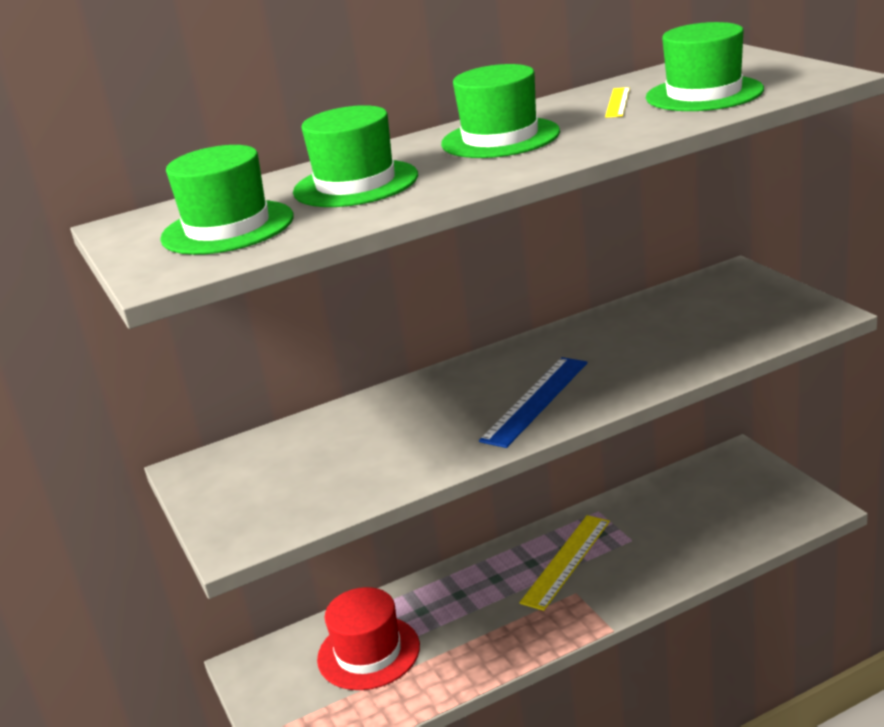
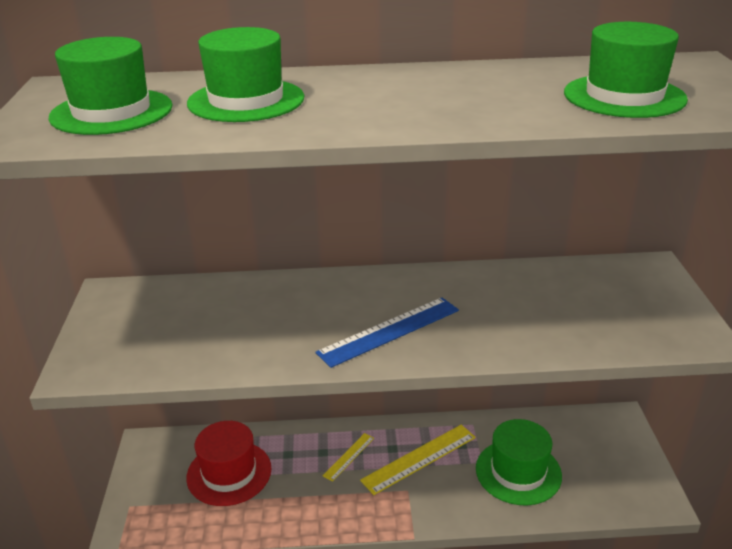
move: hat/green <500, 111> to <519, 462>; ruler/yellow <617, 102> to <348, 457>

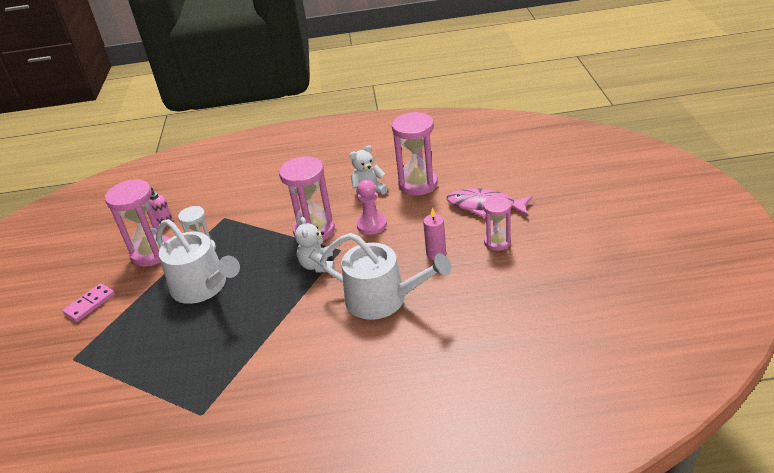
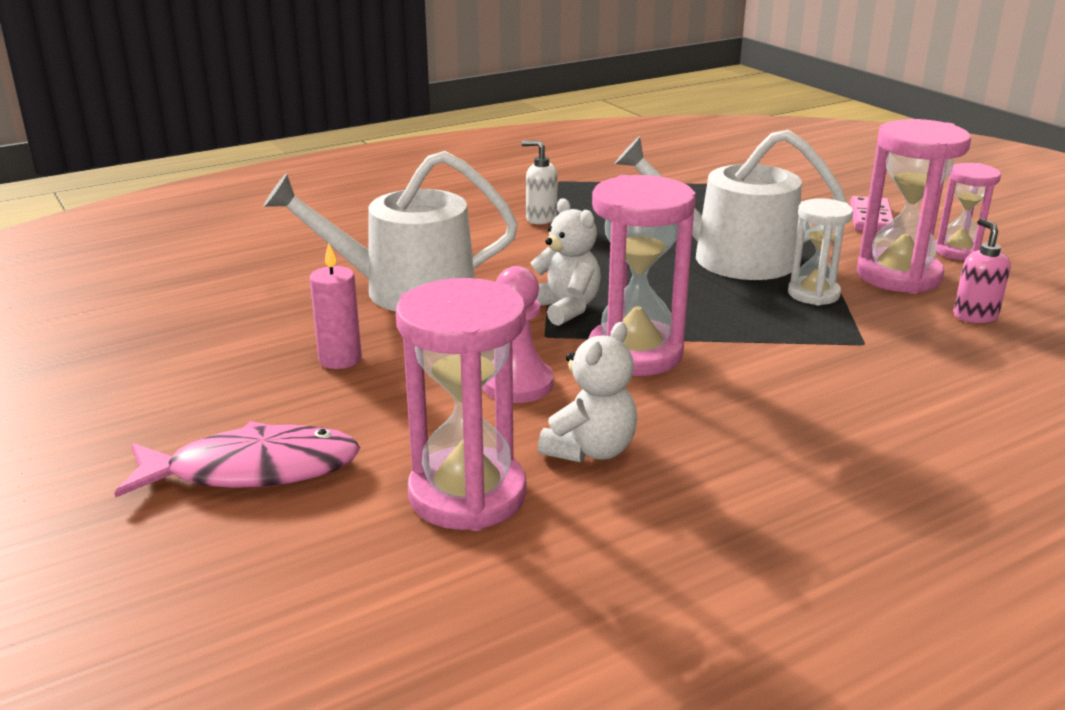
insert: soap dispenser/white <539, 182>
move: hourglass/pink <497, 223> to <968, 211>

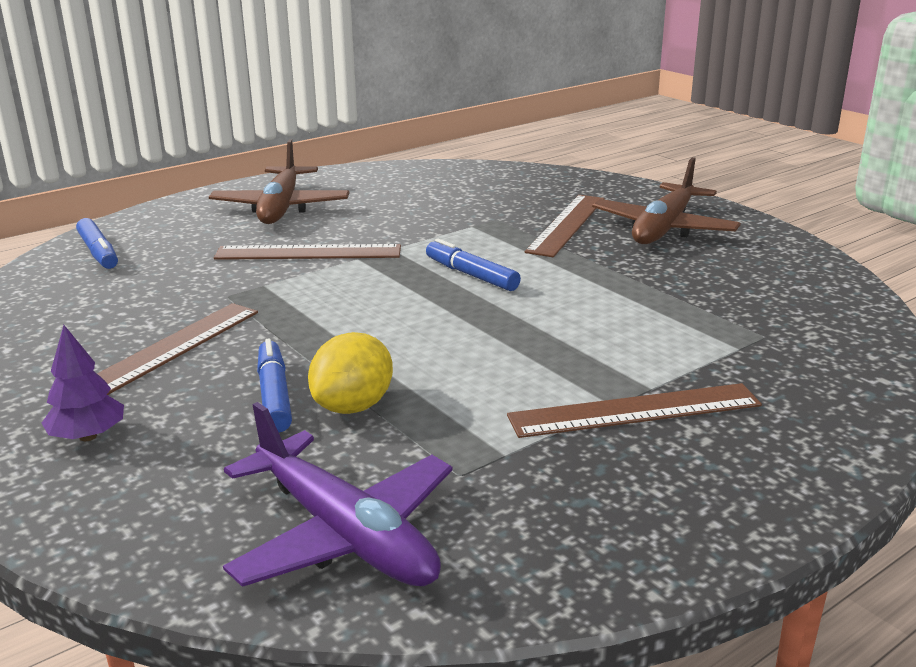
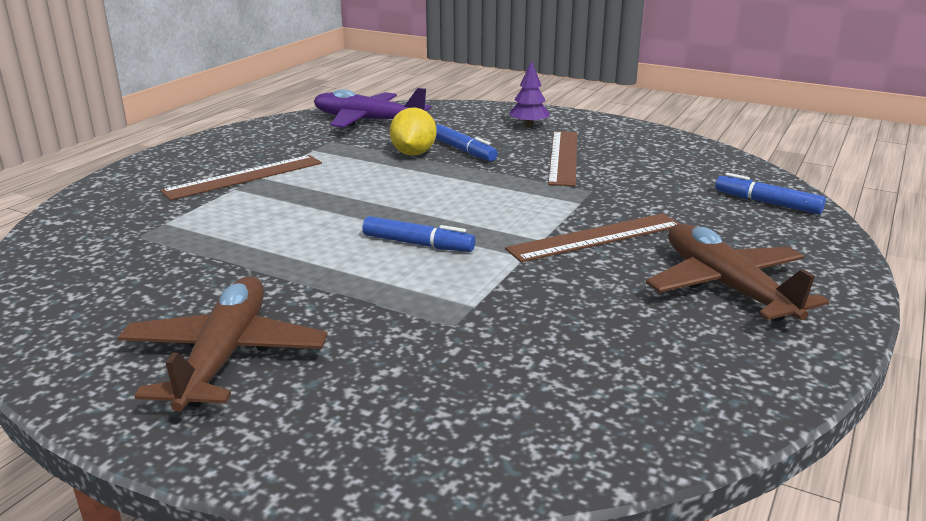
delete: ruler/brown <565, 226>

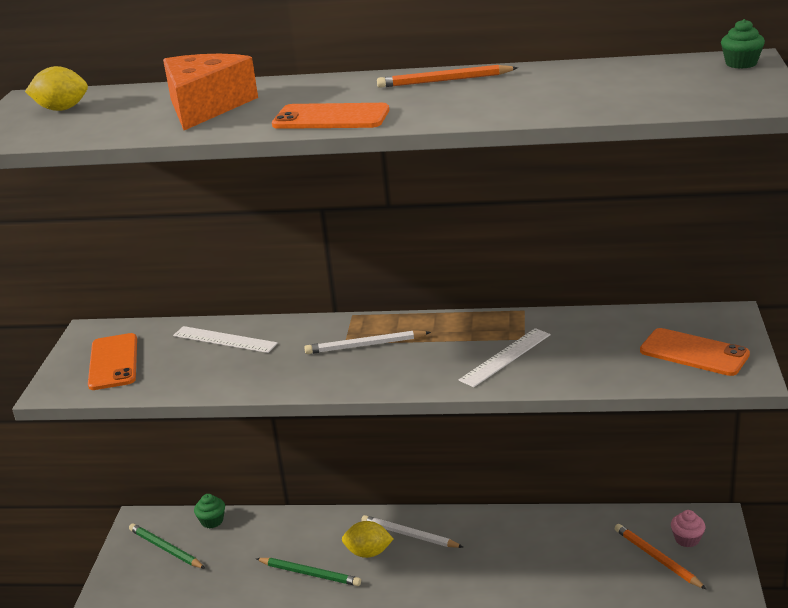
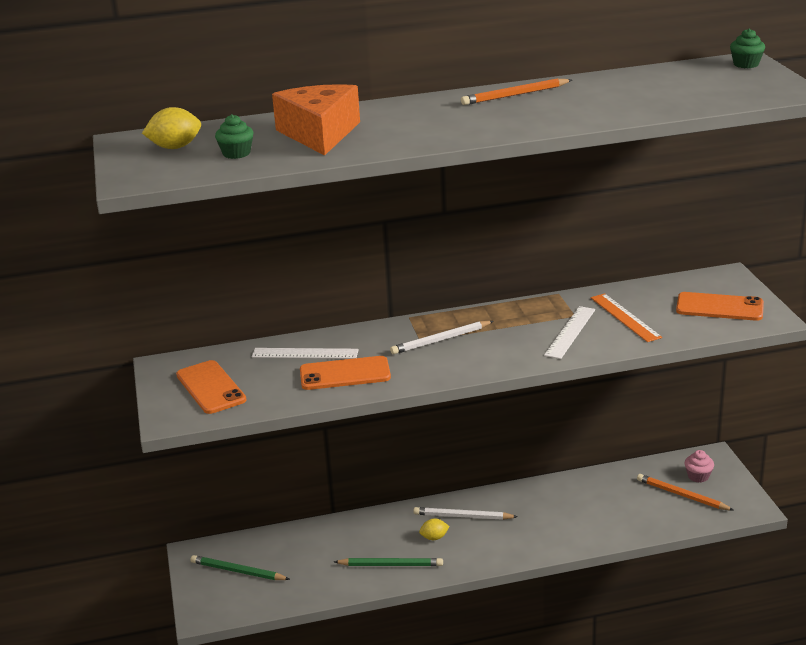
insert: ruler/orange <626, 317>
move: cupcake/green <209, 511> to <234, 136>; phone/orange <330, 116> to <345, 373>
resize: lemon/yellow <367, 539> = <434, 529> x0.64

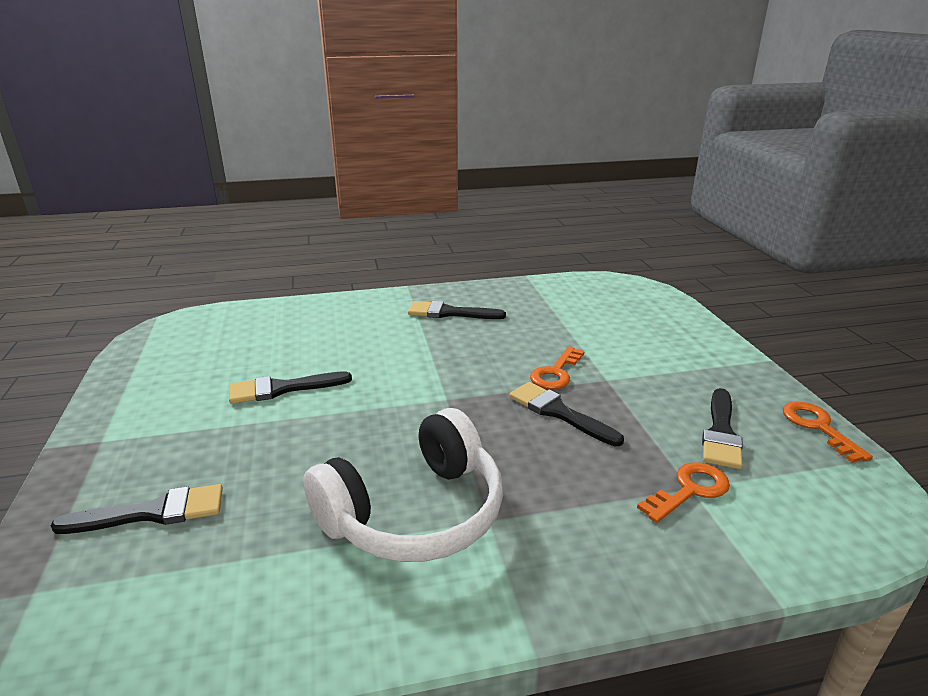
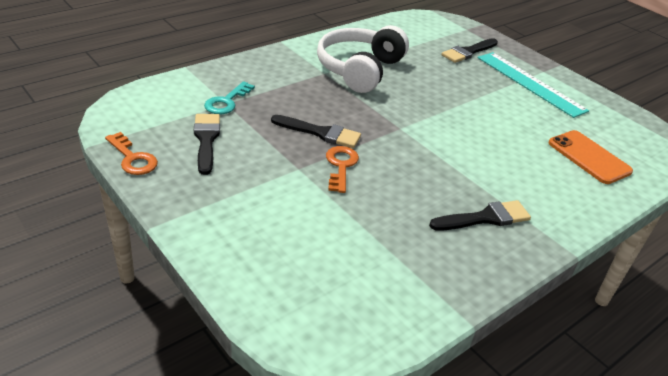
delete: brush/black <290, 387>
insert: ruler/turquoise <533, 85>; phone/orange <590, 157>
recolor: key/orange <683, 492> to key/turquoise <229, 97>

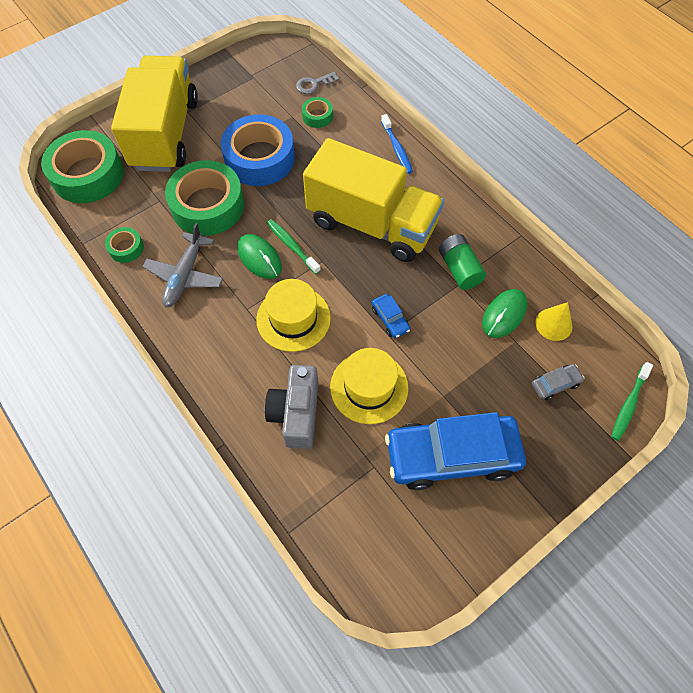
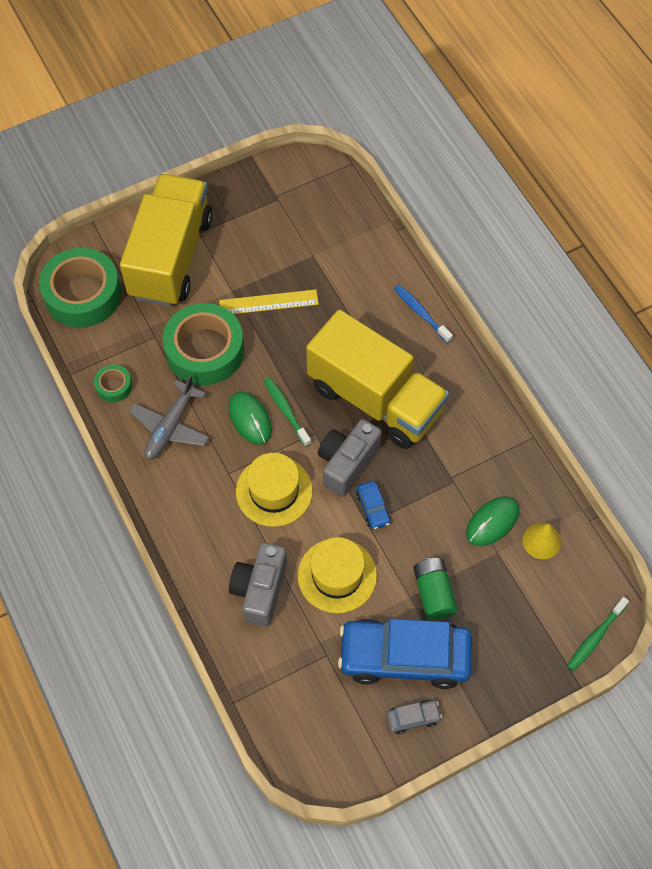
delete: key/grey <317, 83>; tape/green <317, 112>
insert: camera/grey <350, 458>
move: battery/green <462, 262> to <435, 589>; car/grey <558, 382> to <414, 717>
replace: tape/blue <258, 150> to ruler/yellow <269, 301>
rotate: toothbrush/blue <397, 144> = <423, 313> 150 degrees clockwise

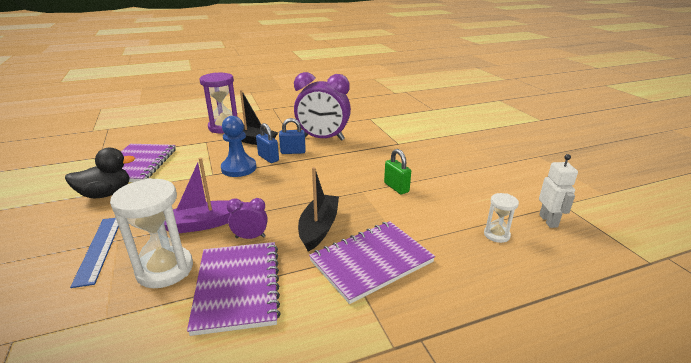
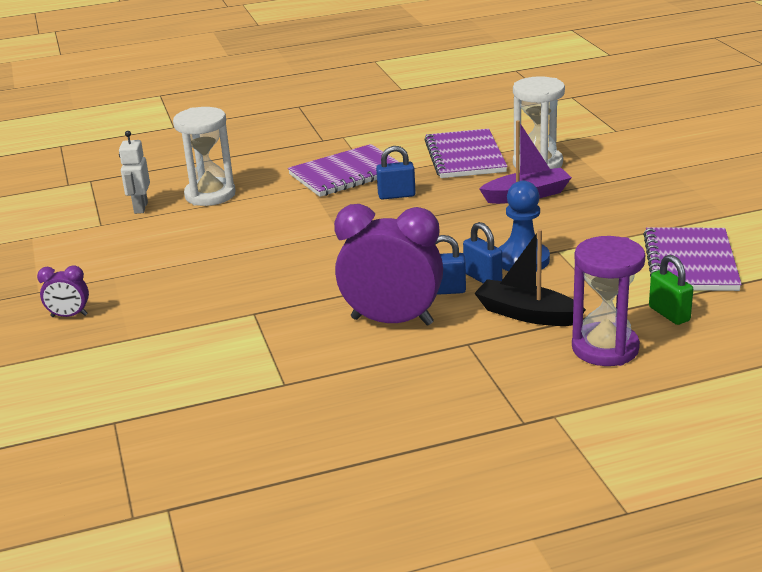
delete: duck/black <100, 173>; ruler/blue <94, 253>
move: clock/purple <247, 218> to <63, 291>; padlock/green <397, 171> to <671, 290>
replace: boat/black <318, 209> to padlock/blue <396, 173>
resize: hourglass/white <501, 218> = <204, 156> x1.92

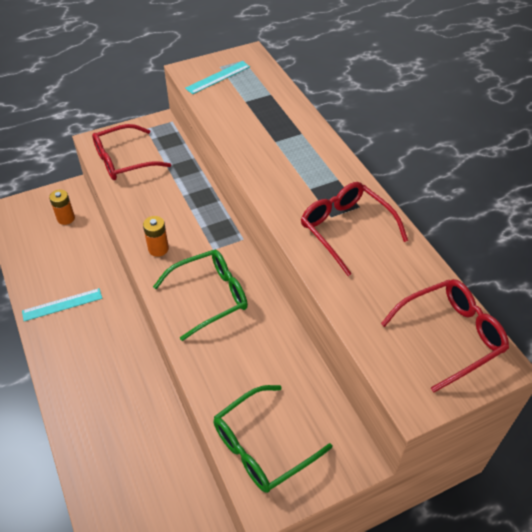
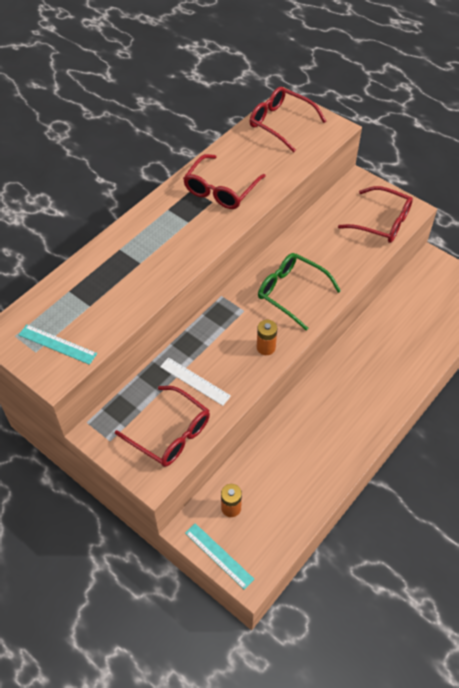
insert: ruler/white <195, 381>
move: ruler/turquoise <62, 304> to <219, 556>
recolor: glasses/green <272, 439> to glasses/red <375, 214>

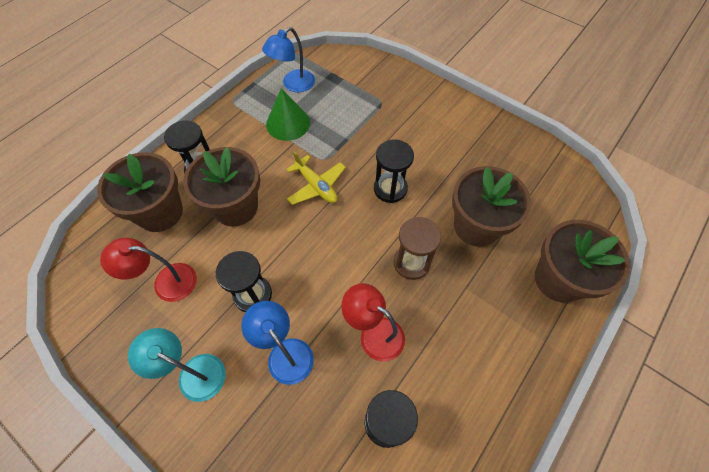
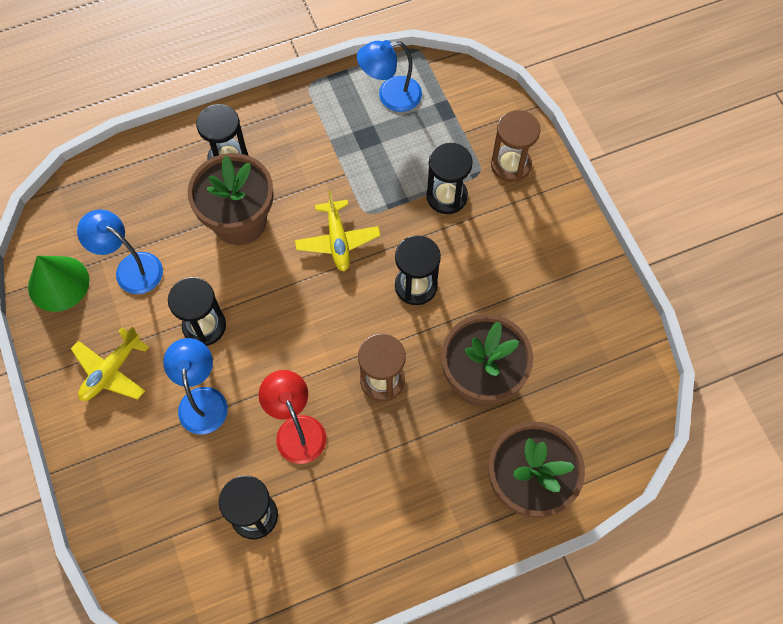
delete: flower pot/brown <140, 192>
insert: hourglass/black <449, 178>; hourglass/brown <516, 146>
move: cone/green <288, 114> to <58, 284>
replace: lamp/turquoise <177, 365> to plane/yellow <110, 364>
recolor: lamp/red <148, 270> to lamp/blue <120, 252>

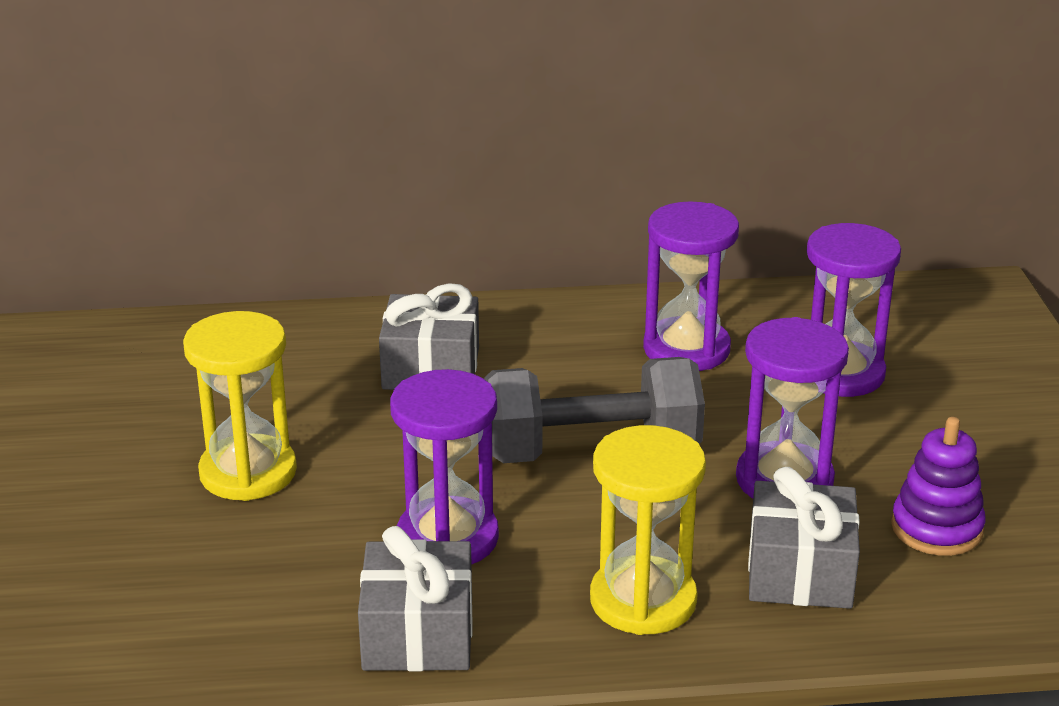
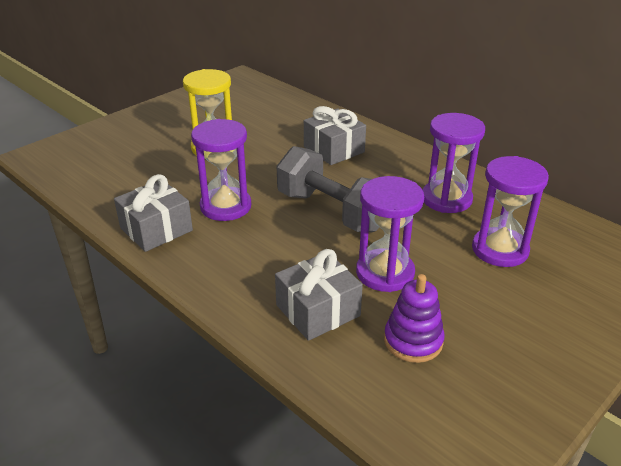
delete: hourglass/yellow <648, 530>

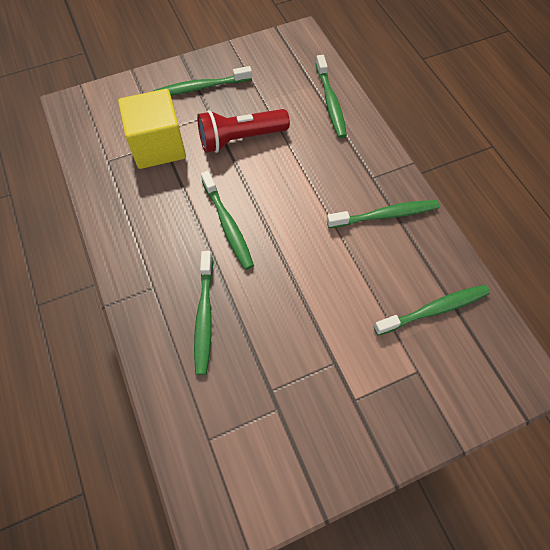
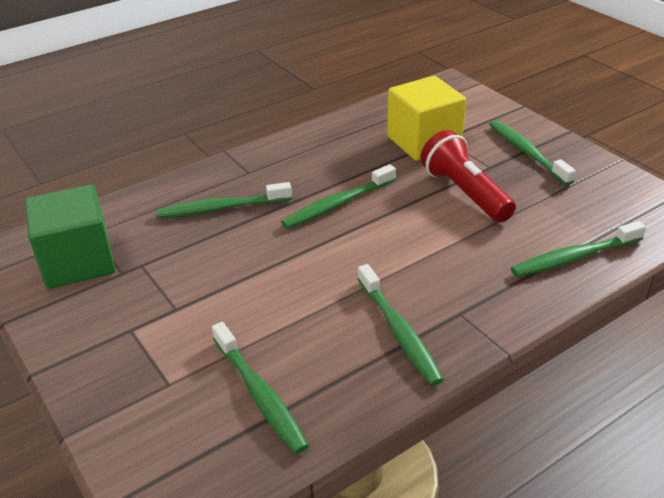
insert: cube/green <70, 236>

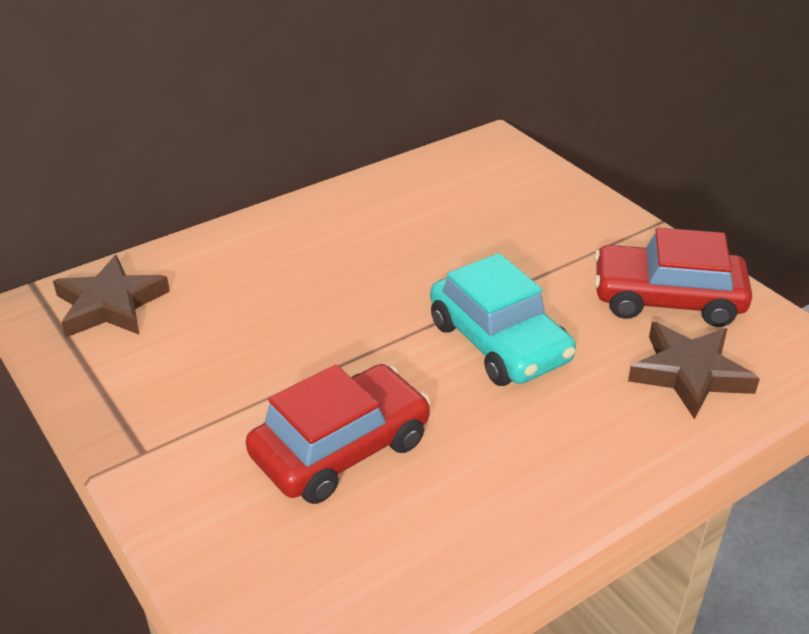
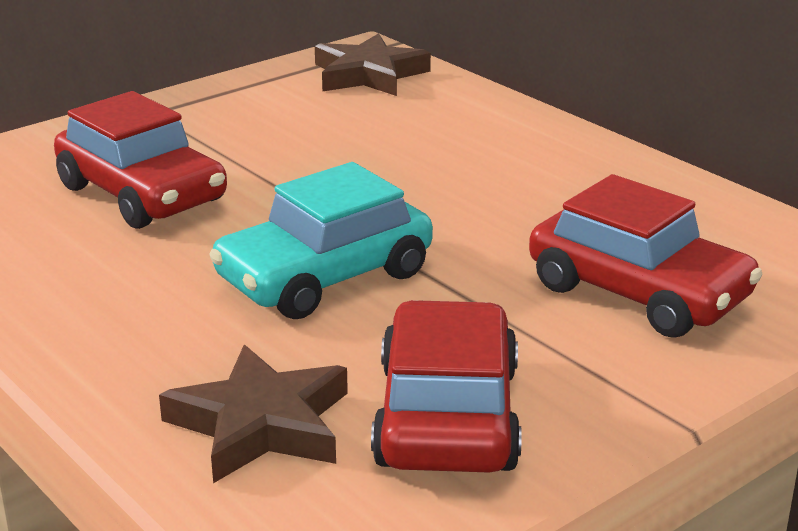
insert: car/red <645, 256>

